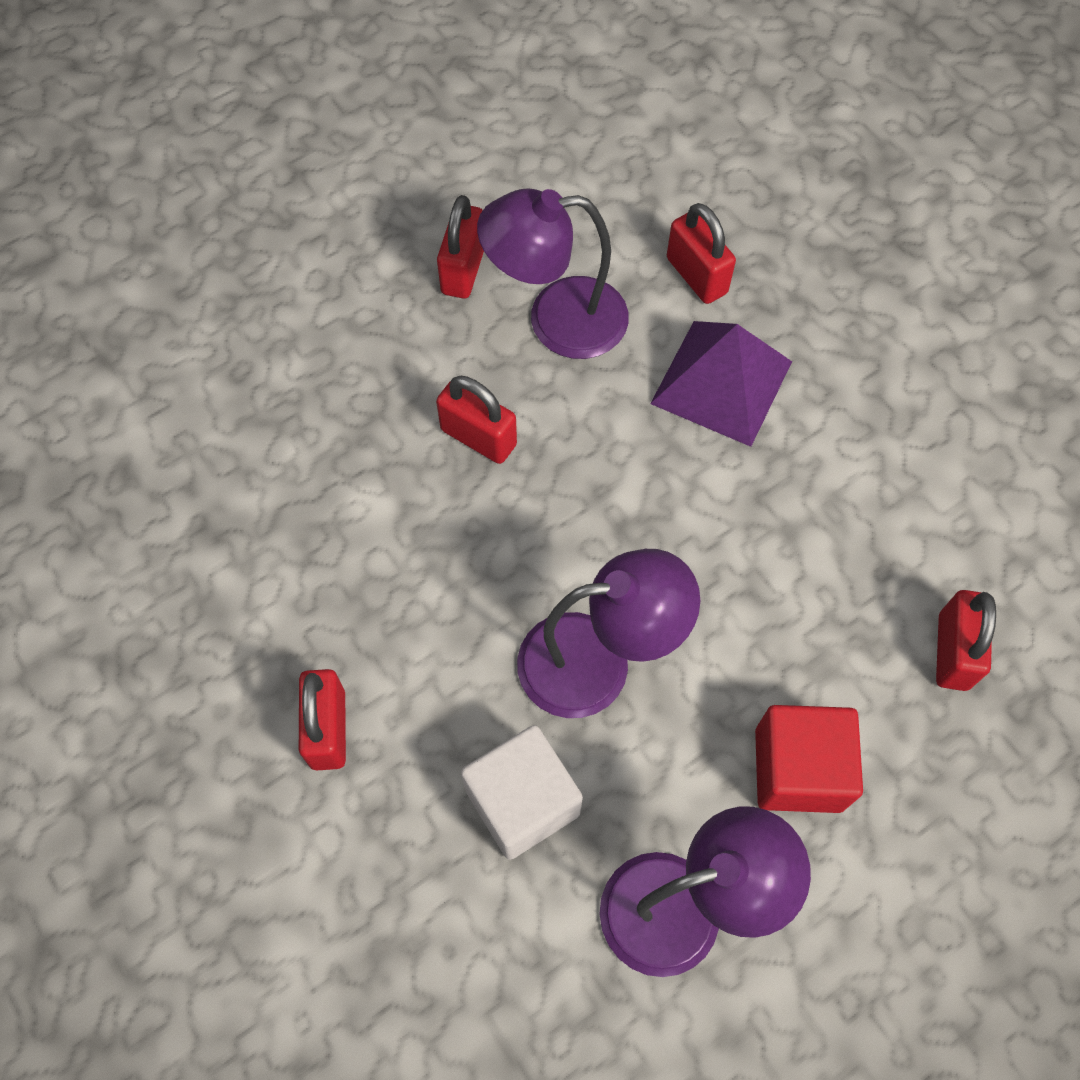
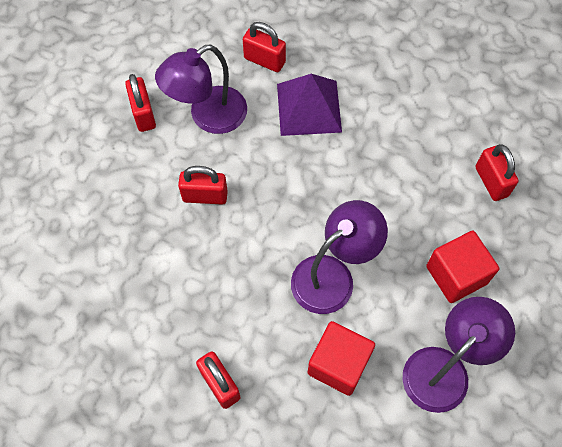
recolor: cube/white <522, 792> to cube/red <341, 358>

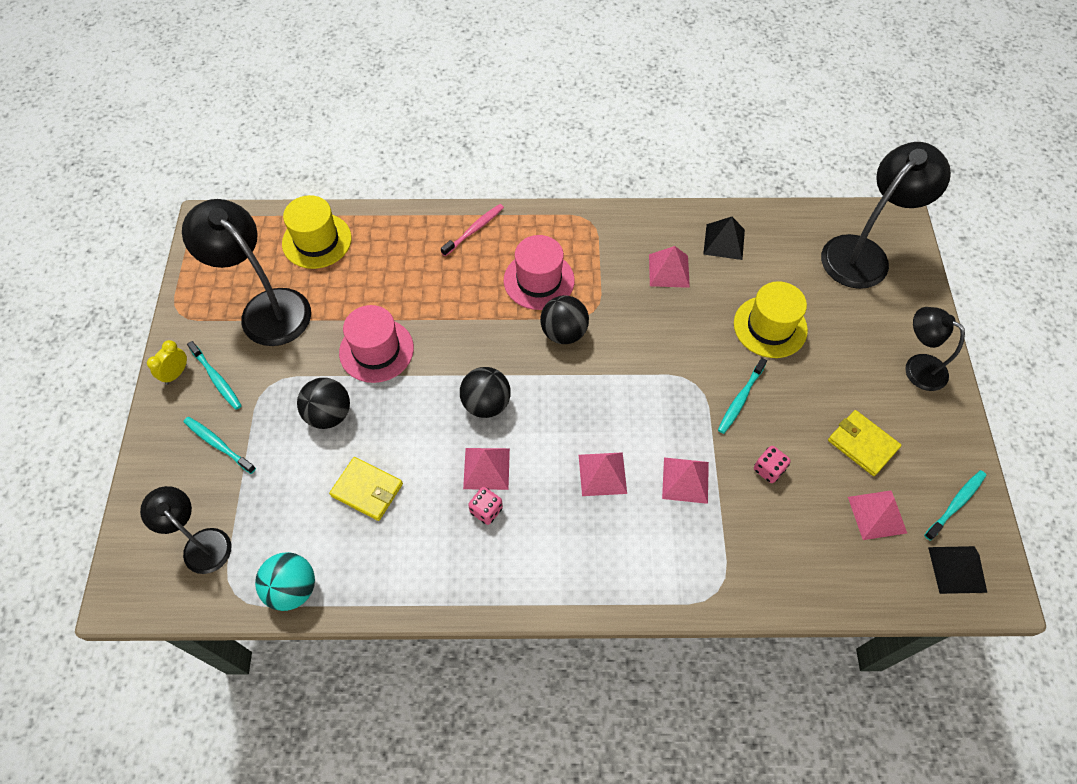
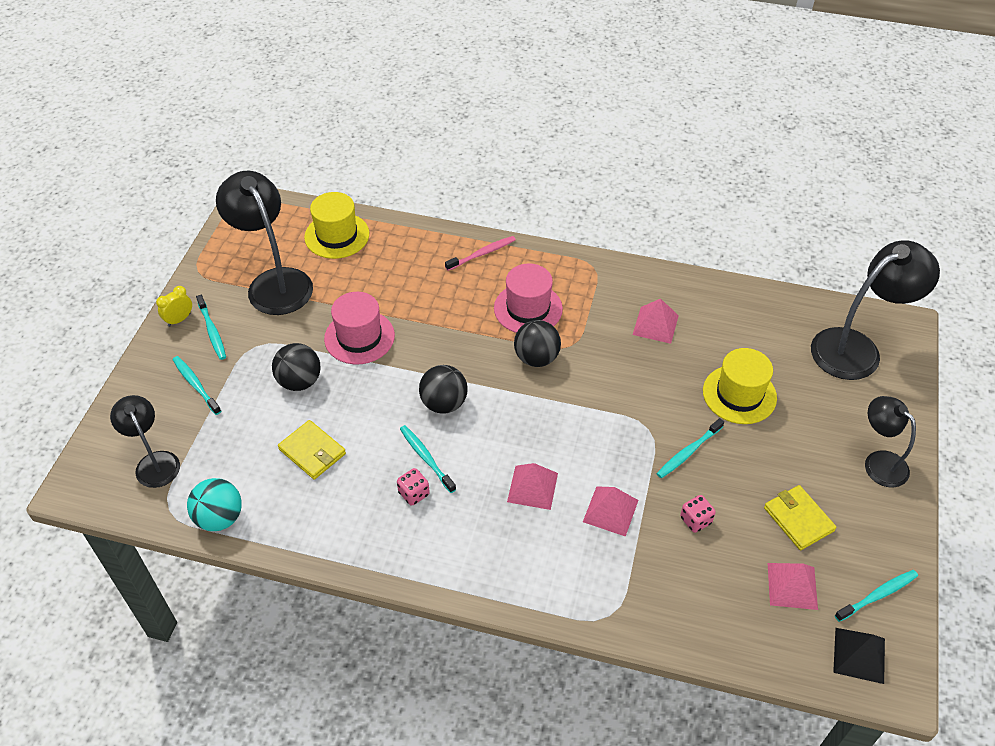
delete: pyramid/black <724, 238>
replace: pyramid/pink <486, 469> to toothbrush/turquoise <428, 459>

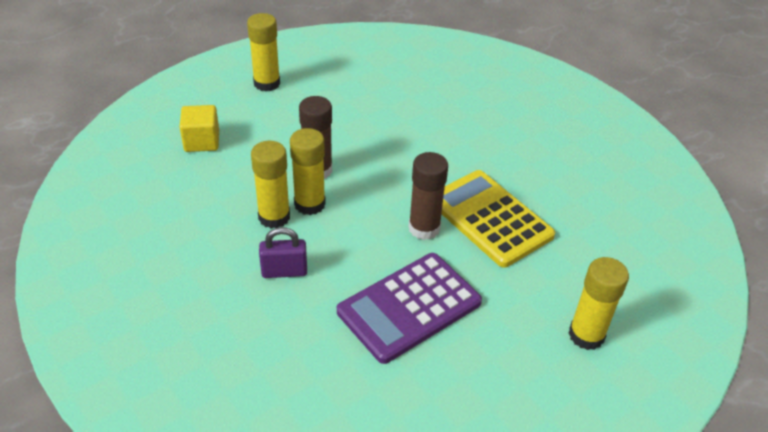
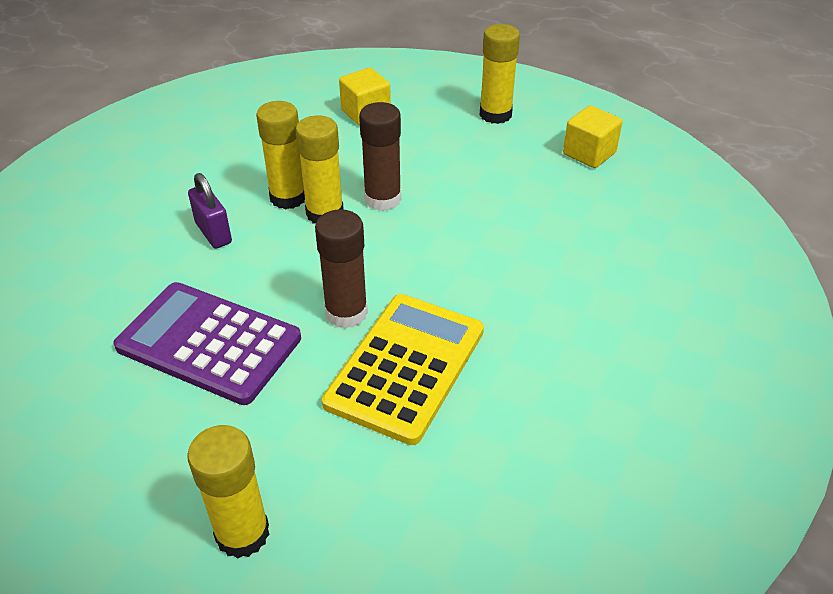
insert: cube/yellow <593, 136>

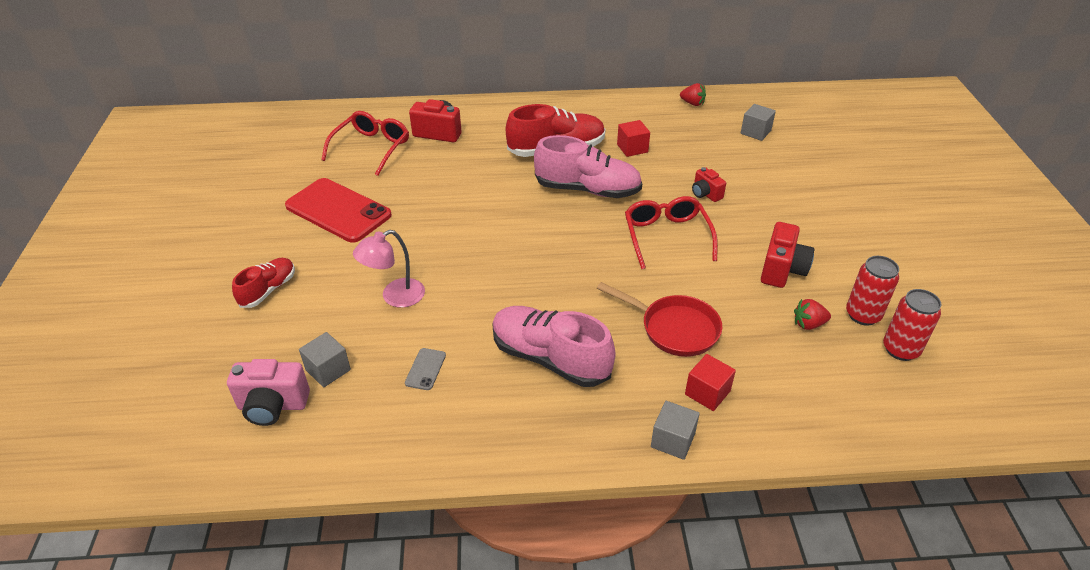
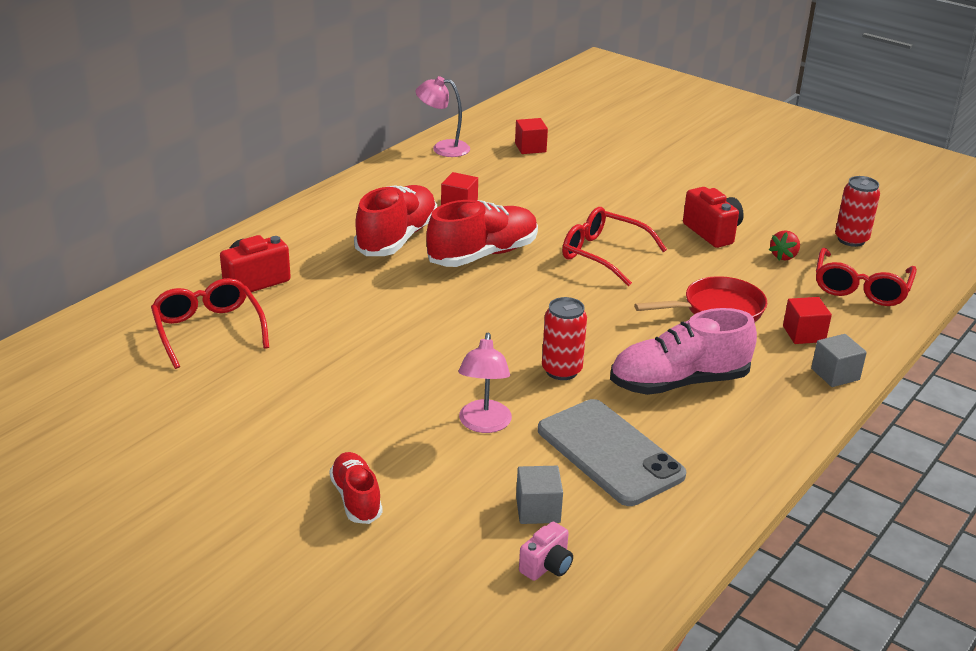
delete: phone/red <338, 210>; camera/red <709, 184>
insert: glasses/red <866, 277>
move: can/red <872, 291> to <564, 338>
replace: strawberry/red <693, 94> to lamp/pink <443, 116>
recolor: shoe/pink <588, 166> to shoe/red <482, 233>; cube/grey <758, 122> to cube/red <531, 136>
resize: camera/pink <268, 392> = <546, 551> x0.62; phone/grey <425, 369> = <612, 452> x2.50

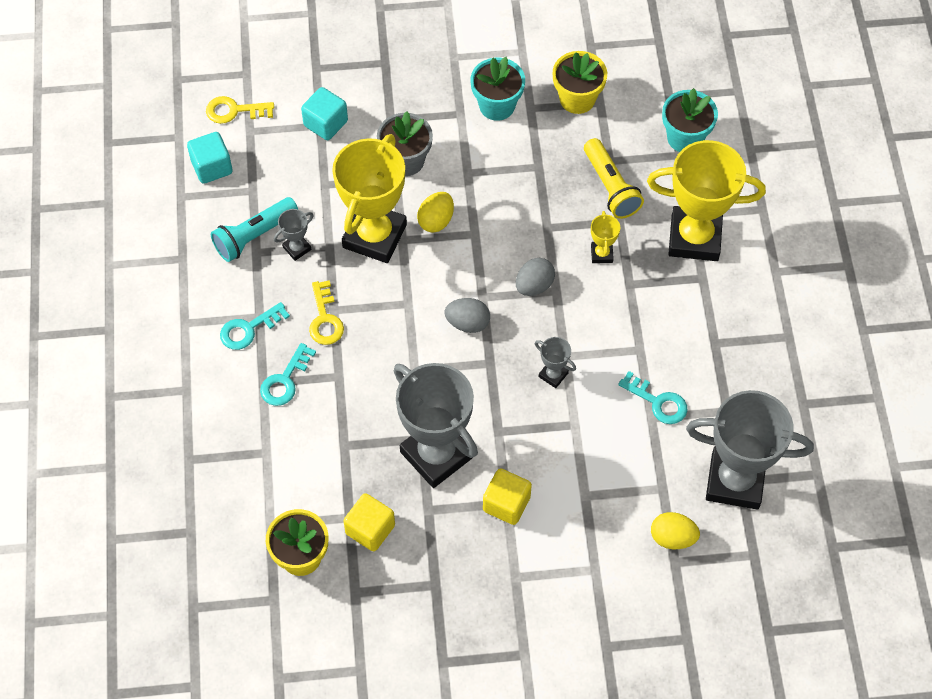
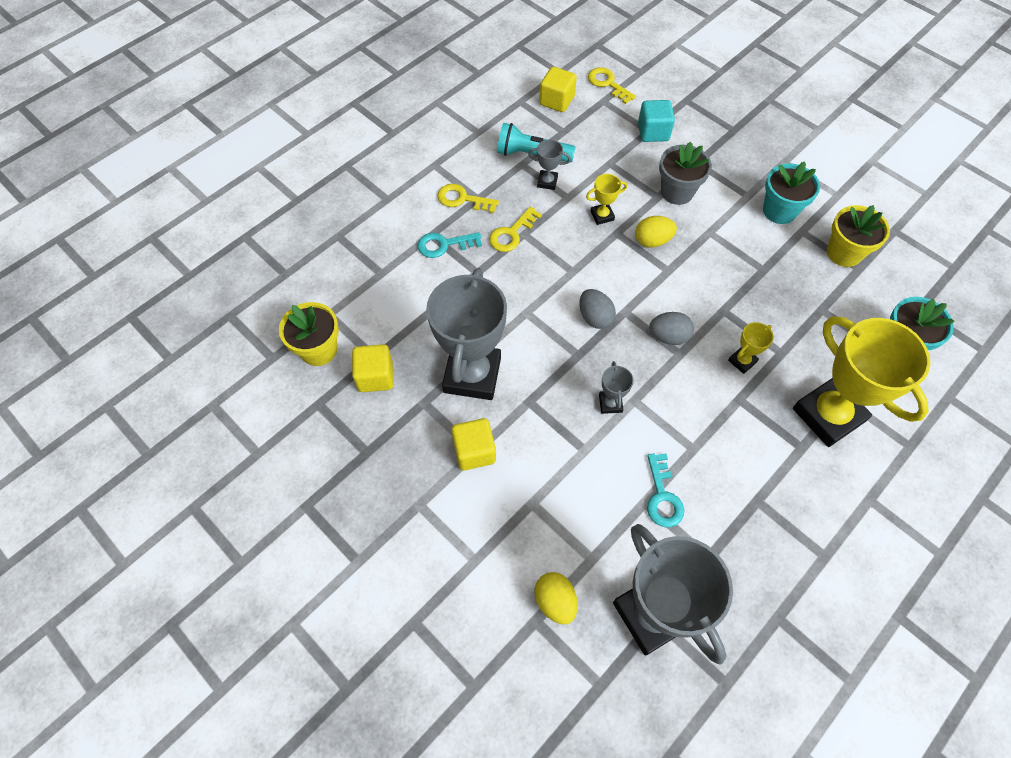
delete: flashlight/yellow <614, 178>
recolor: cube/turquoise <209, 158> to cube/yellow <558, 89>; key/turquoise <255, 326> to key/yellow <468, 198>
resize: trophy/yellow <369, 198> = <606, 199> x0.42

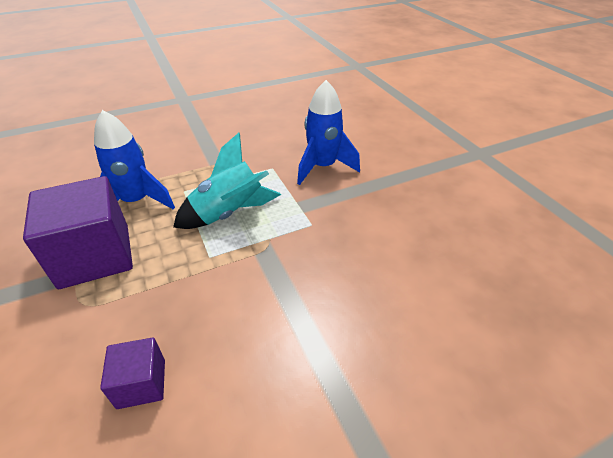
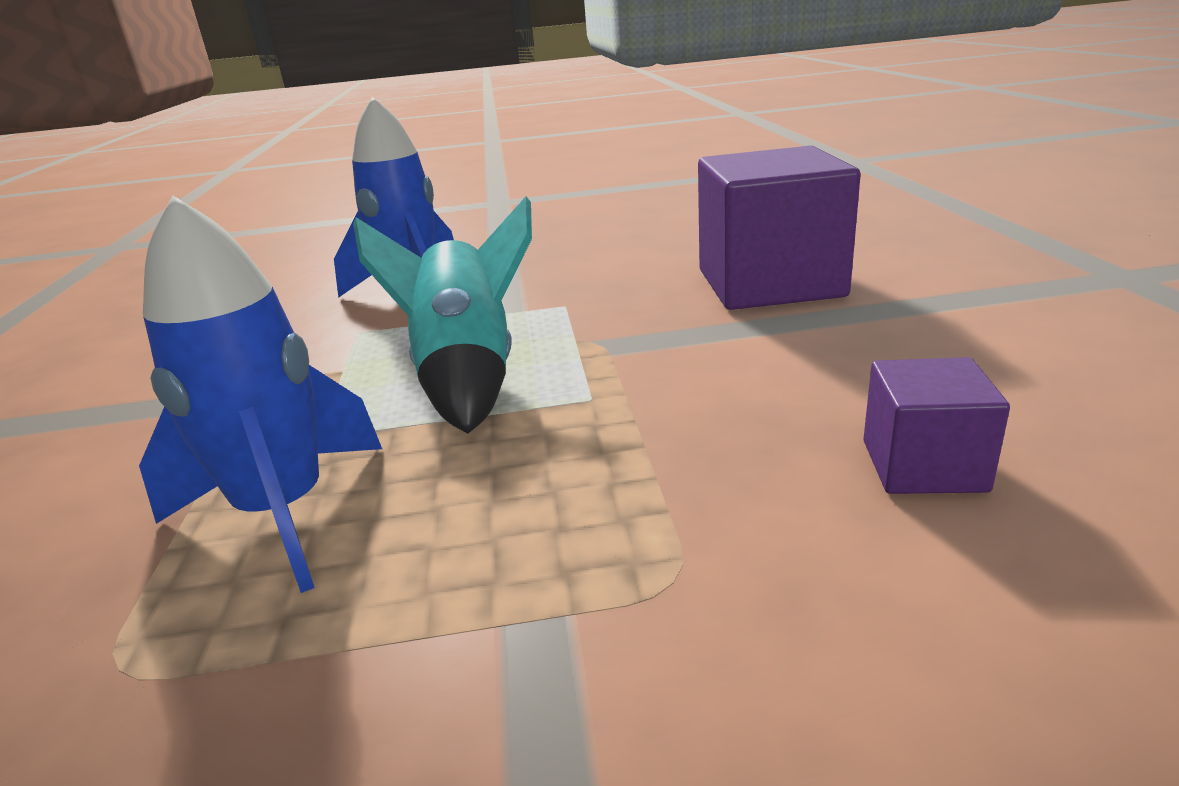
move: cube/purple <78, 232> to <779, 228>

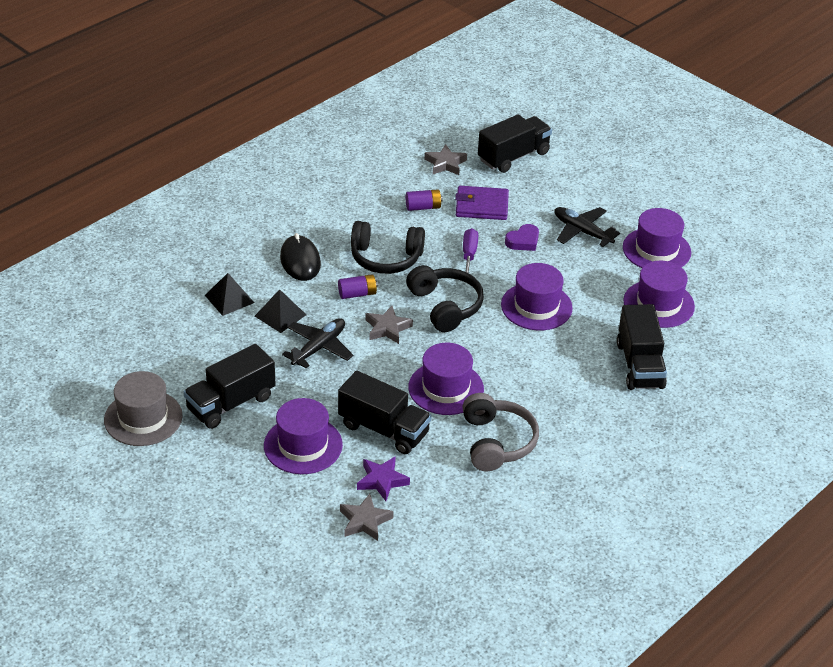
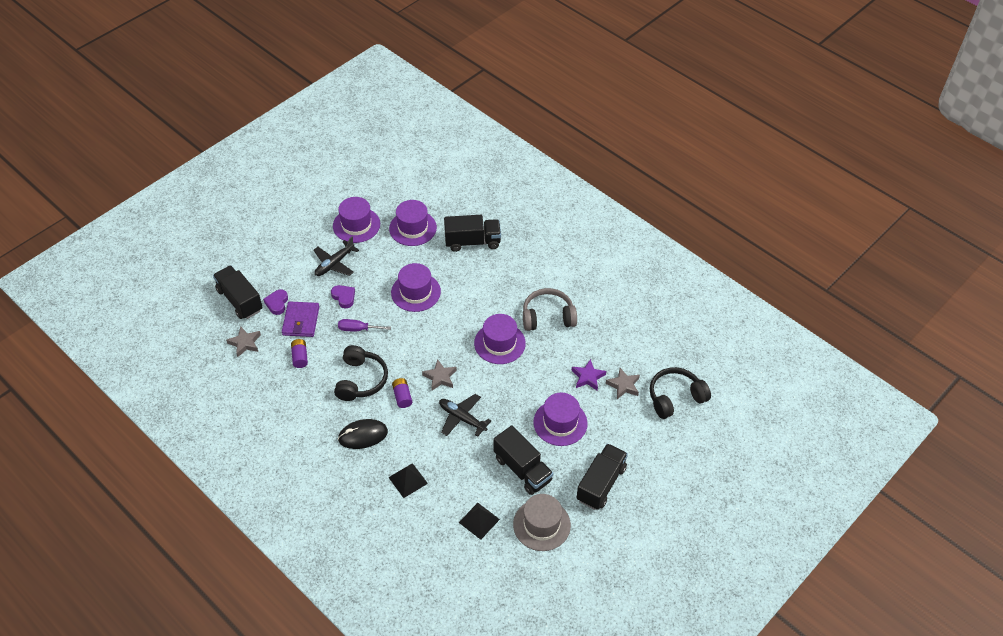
insert: heart/purple <275, 302>
move: pyramid/black <280, 311> to <479, 521>; truck/black <384, 412> to <602, 476>; headphones/black <445, 298> to <680, 393>

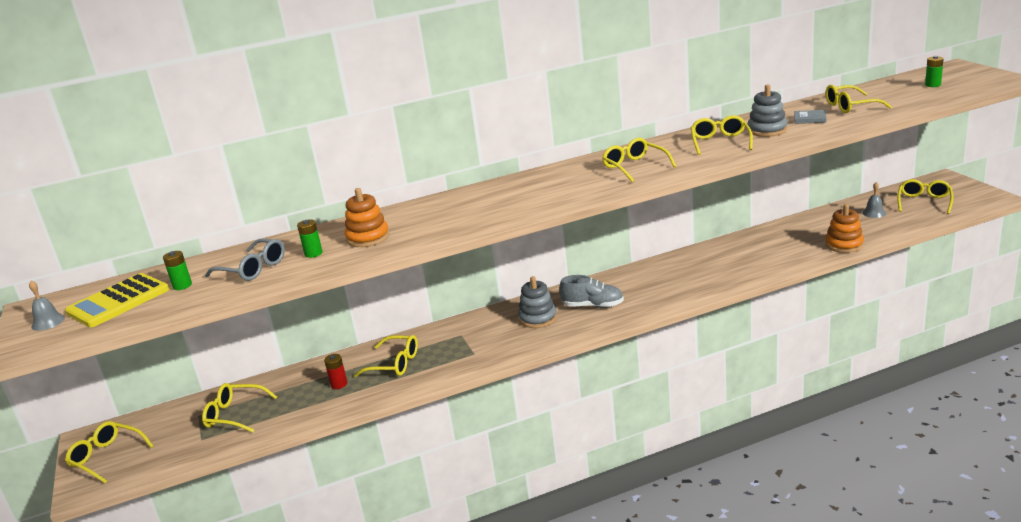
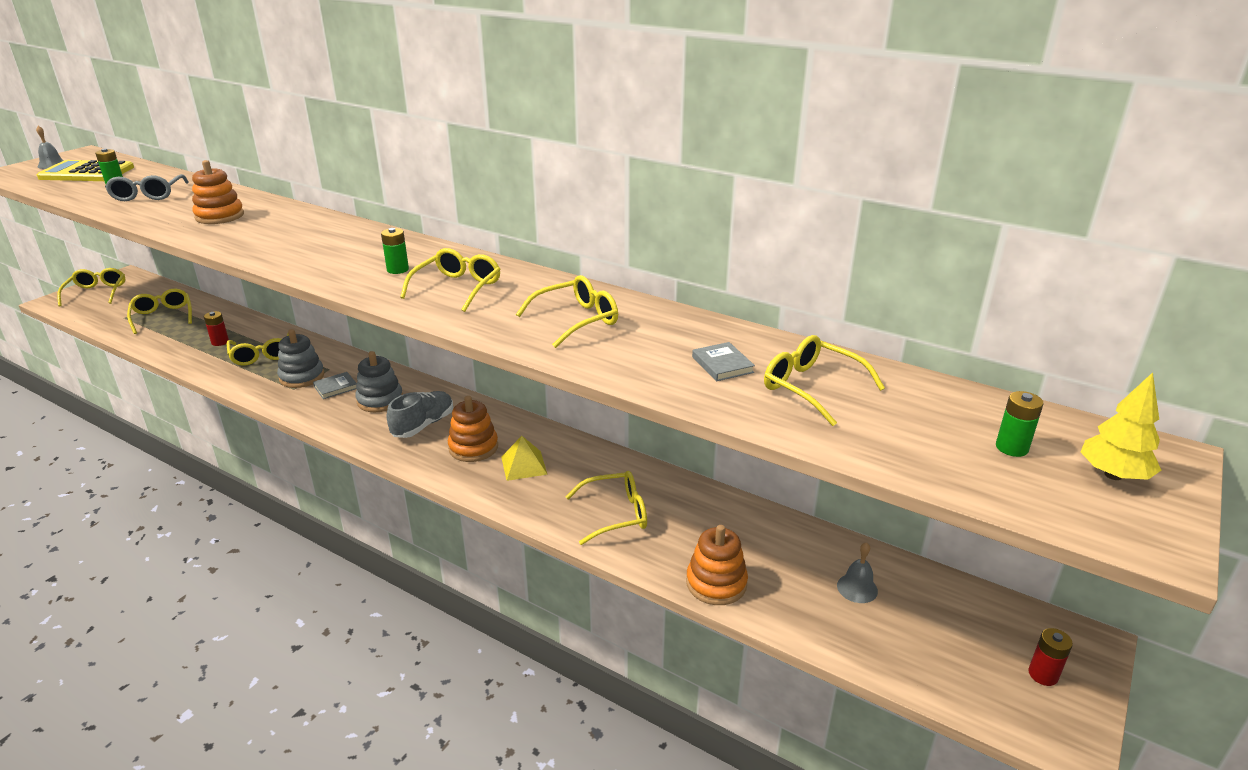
insert: book/grey <334, 385>; stacking toy/orange <473, 429>; pyramid/yellow <524, 458>; battery/red <1050, 657>; tree/yellow <1121, 426>
move: battery/green <310, 238> to <395, 251>; stacking toy/grey <767, 110> to <300, 358>; glasses/yellow <925, 196> to <606, 508>
rotate: shoe/grey <591, 291> = <420, 414> 120 degrees counterclockwise

